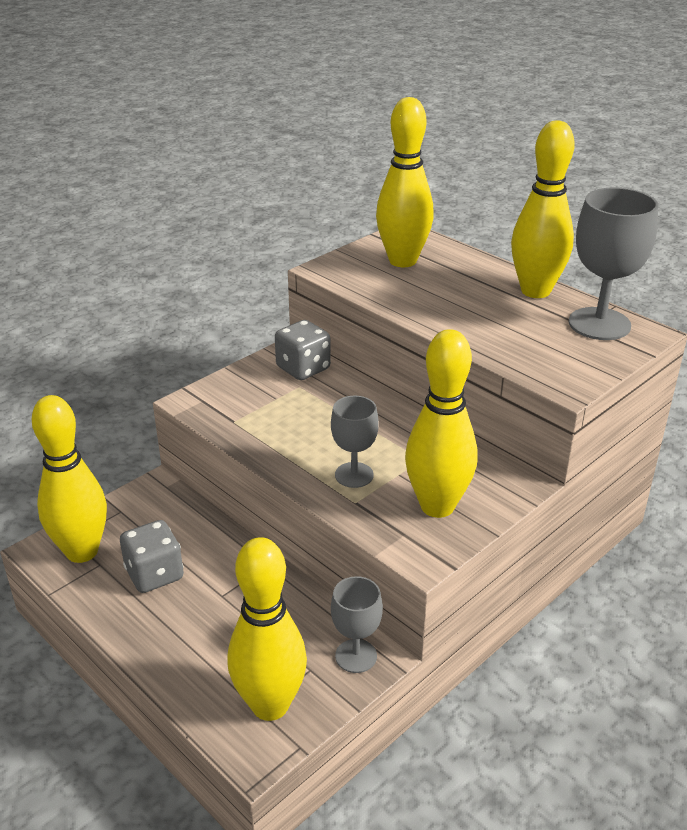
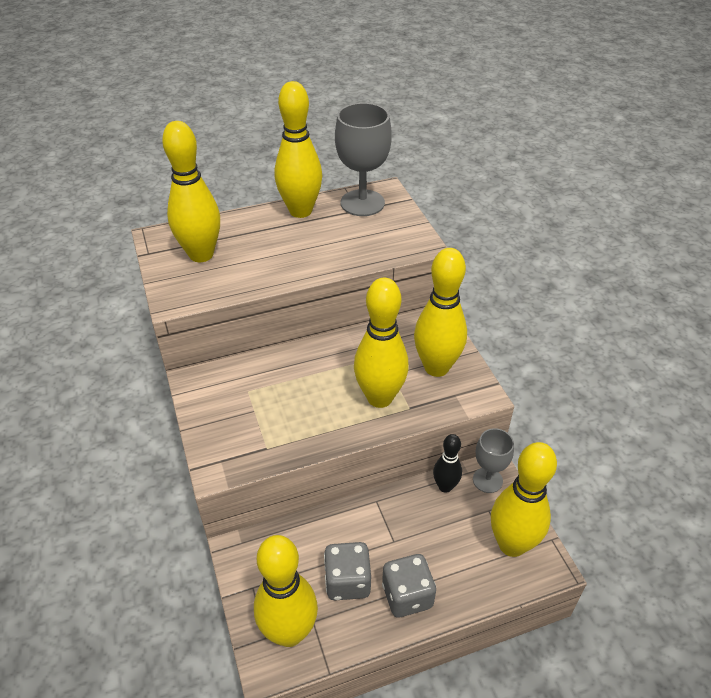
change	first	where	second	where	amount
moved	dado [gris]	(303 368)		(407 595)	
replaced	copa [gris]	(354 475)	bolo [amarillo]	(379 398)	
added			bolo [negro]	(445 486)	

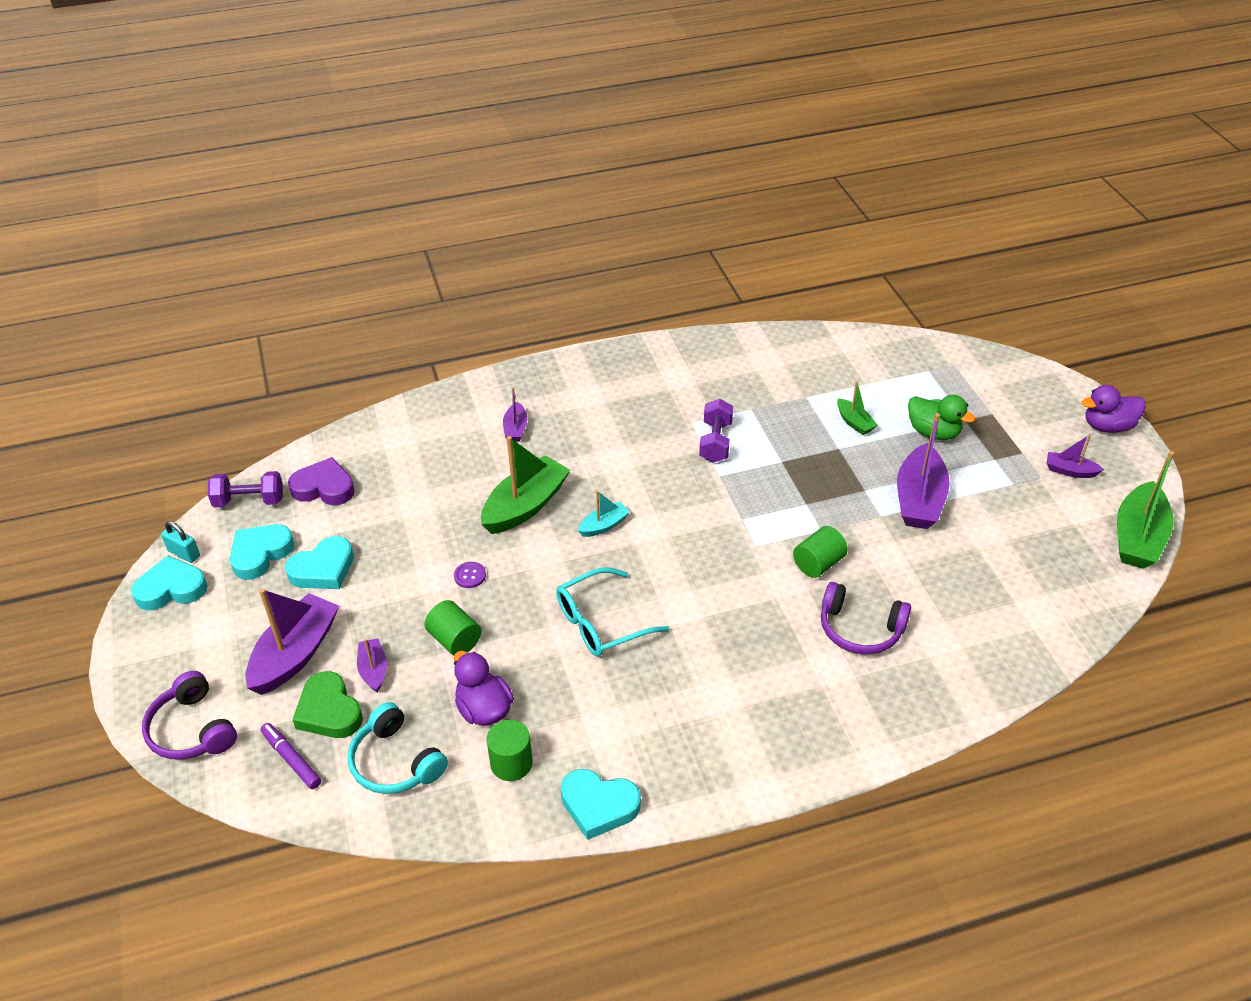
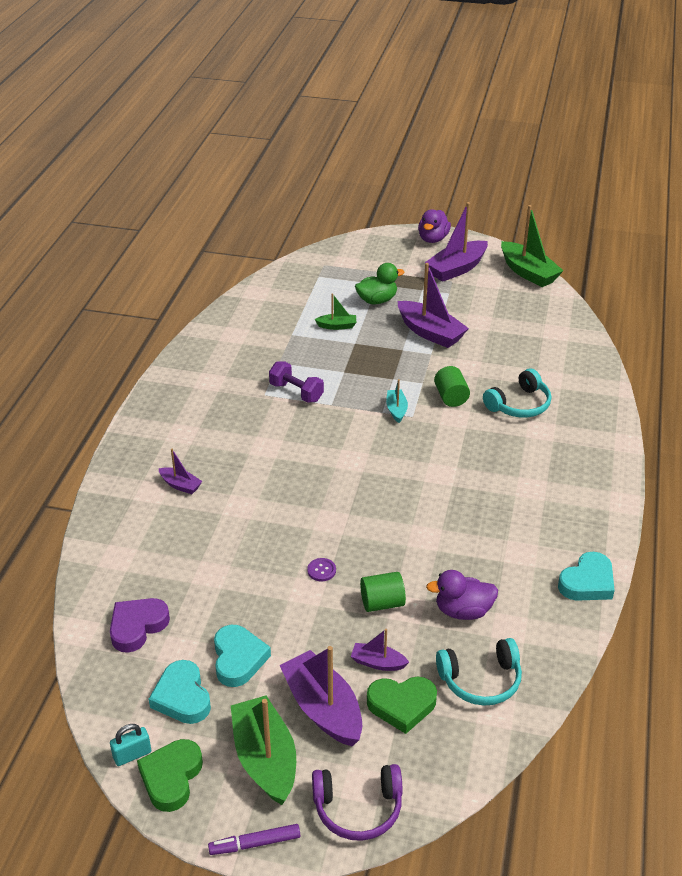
change	first	where	second	where	amount
resized	barco [morado]	(1070 471)		(456 269)	x1.97
moved	barco [verde]	(525 506)		(265 759)	
removed	mancuerna [morado]	(249 501)			
moved	barco [turquesa]	(604 525)		(396 410)	
recoloured	corazón [turquesa]	(171 589)	corazón [verde]	(171 777)	
removed	gafas [turquesa]	(601 623)			
recoloured	auriculares [morado]	(860 629)	auriculares [turquesa]	(519 405)	
removed	cilindro [verde]	(511 763)			
moved	rotulador [morado]	(291 759)		(255 843)	

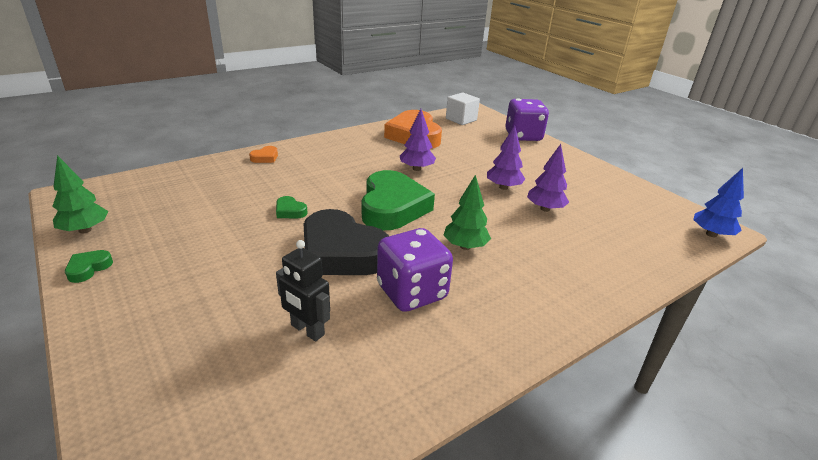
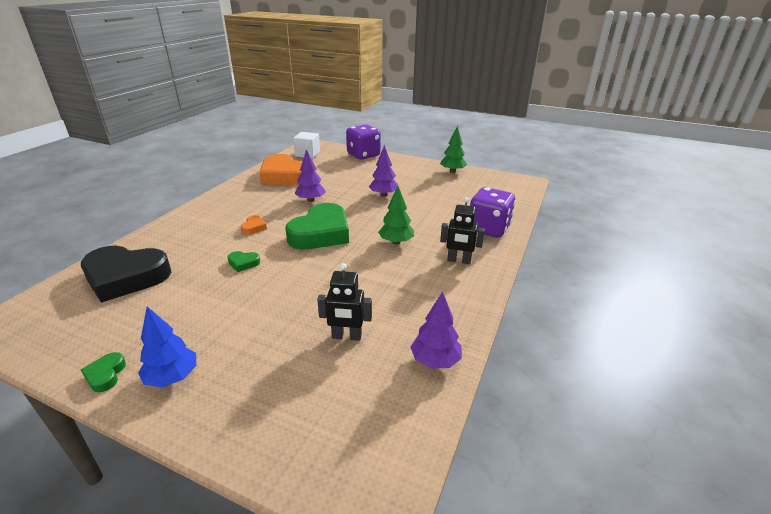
change	first	where	second	where	amount
moved	árbol [morado]	(545 209)		(435 361)	
moved	corazón [naranja]	(265 158)		(254 227)	
moved	árbol [verde]	(85 230)		(452 171)	
moved	árbol [azul]	(711 234)		(172 377)	
turned	corazón [verde]	(392 207)		(321 233)	60 degrees clockwise
moved	corazón [negro]	(341 252)		(126 277)	
moved	dado [morado]	(412 292)		(488 229)	
added			robot [negro]	(459 260)	

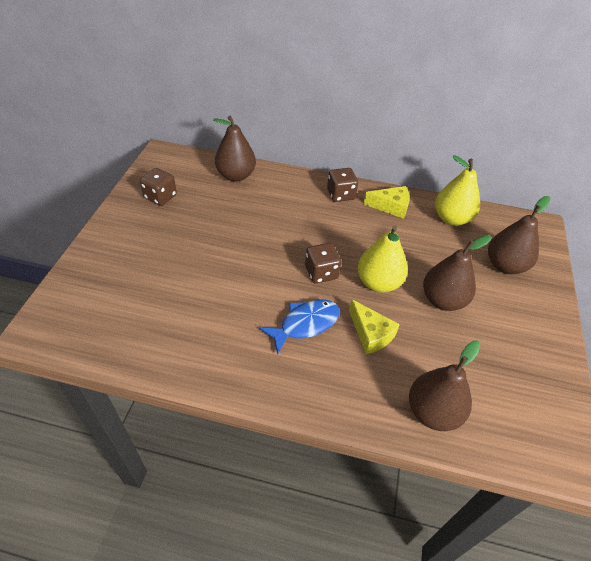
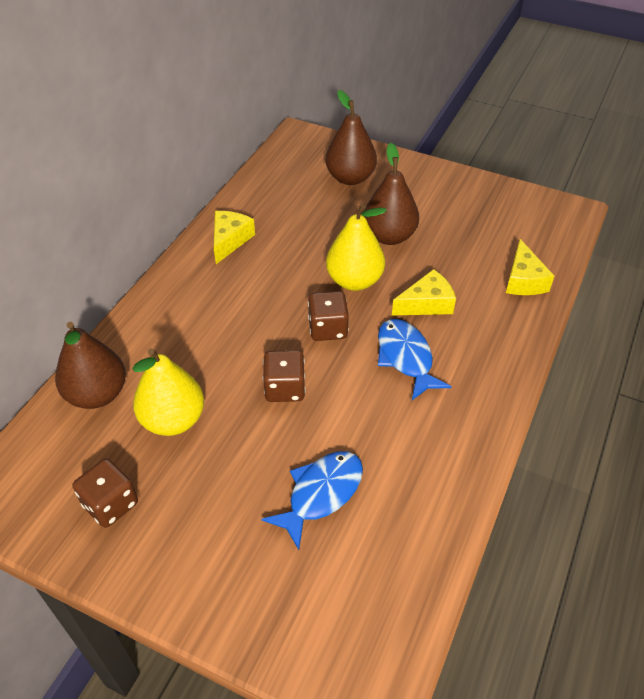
change	first	where	second	where	amount
moved	pera [amarillo]	(451 218)		(173 420)	
moved	dado [marrón]	(340 194)		(285 388)	
replaced	pera [marrón]	(433 412)	queso [amarillo]	(523 280)	
added			pez [azul]	(321 494)	

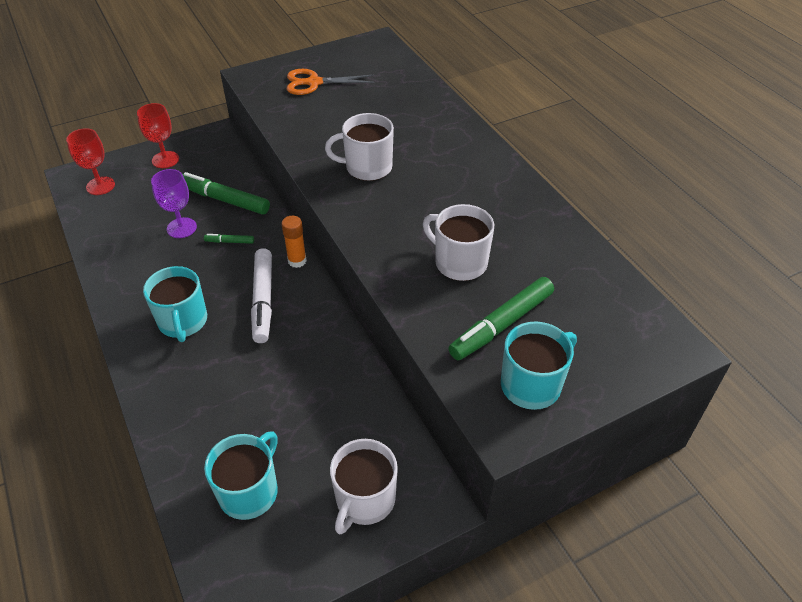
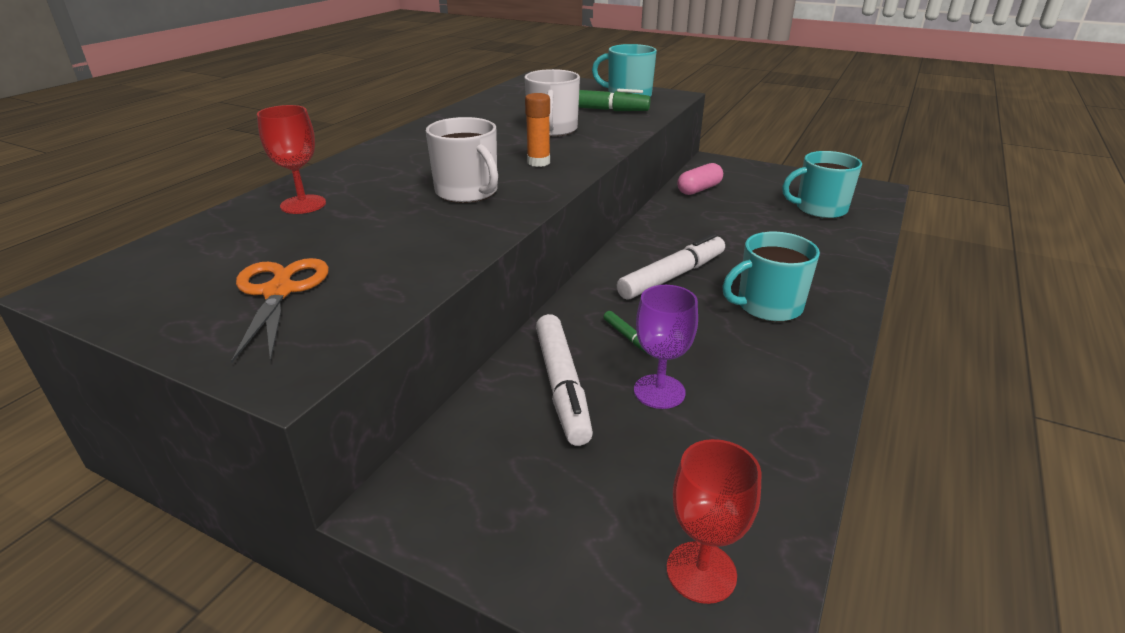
change	first	where	second	where	amount
turned	tijeras [naranja]	(314 83)		(279 292)	150 degrees counterclockwise
moved	copa [rojo]	(165 160)		(303 204)	
recoloured	rotulador [verde]	(224 200)	rotulador [blanco]	(562 386)	
moved	barra de pegamento [naranja]	(297 261)		(538 162)	
turned	taza [turquesa]	(183 321)		(767 306)	150 degrees counterclockwise
removed	taza [blanco]	(364 500)			
added			cápsula [rosa]	(699 189)	

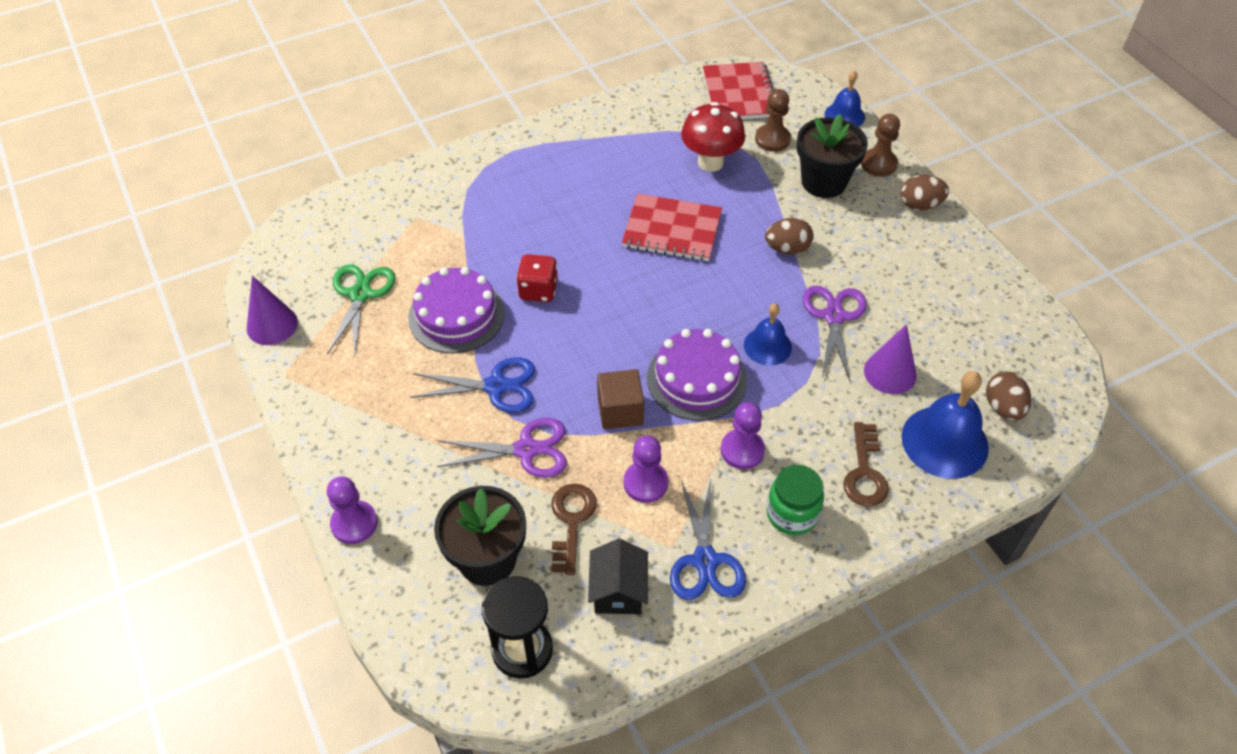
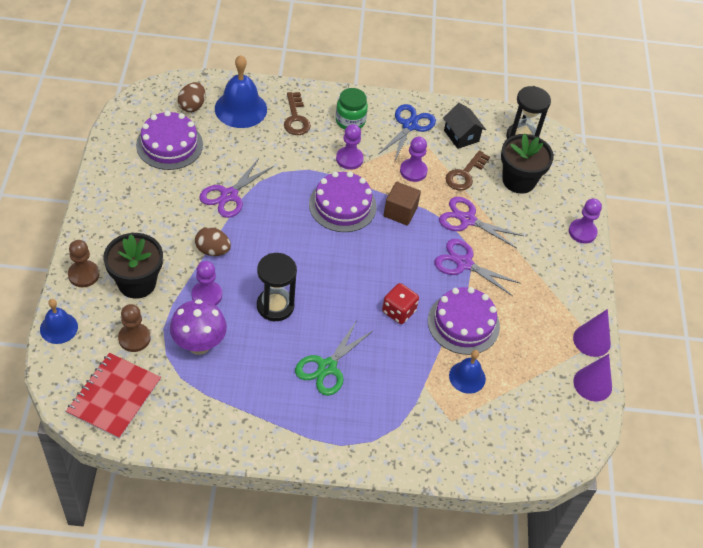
change	first	where	second	where	amount
recoloured	seta [rojo]	(710 162)	seta [morado]	(199 344)	
removed	huevo [marrón]	(920 205)			
replaced	cuaderno [rojo]	(672 230)	reloj de arena [negro]	(275 306)	
moved	tijeras [verde]	(360 294)		(327 367)	
moved	campana [azul]	(767 346)		(467 377)	
moved	cono [morado]	(890 373)		(591 340)	
recoloured	tijeras [azul]	(496 386)	tijeras [morado]	(464 263)	
turned	llave [marrón]	(864 472)		(296 118)	135 degrees clockwise
turned	casa [negro]	(618 591)		(461 136)	60 degrees counterclockwise
added			tarta [morado]	(169 145)	
added			peón [morado]	(207 295)	

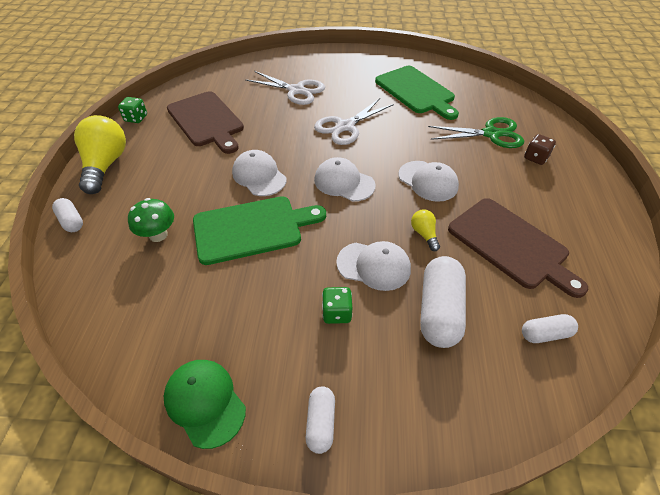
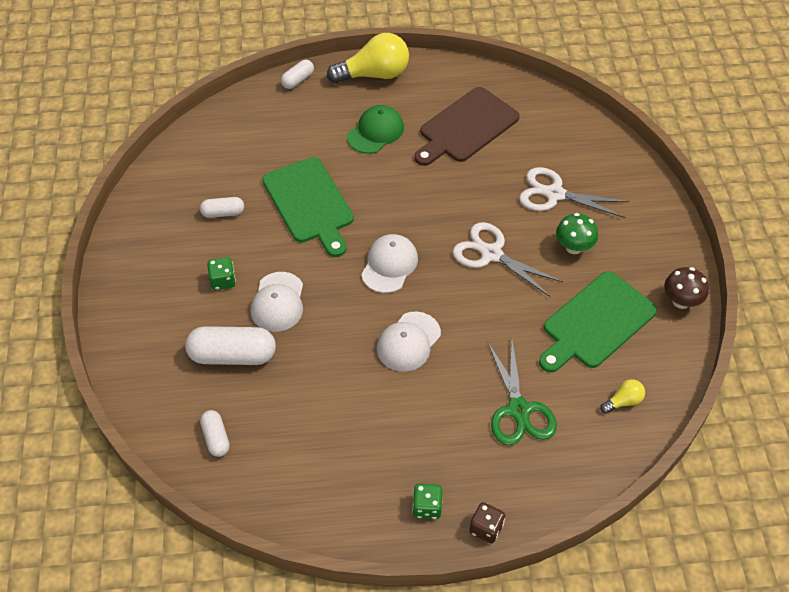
change	first	where	second	where	amount
turned	tijeras [blanco]	(296 90)		(554 194)	90 degrees clockwise
moved	dado [verde]	(136 118)		(427 507)	
moved	dado [marrón]	(535 158)		(486 528)	
removed	gorra [blanco]	(259 176)			
moved	seta [verde]	(158 235)		(574 247)	
removed	tabla de cortar [marrón]	(510 244)			
moved	bombilla [amarillo]	(424 234)		(623 401)	
moved	gorra [verde]	(205 402)		(375 132)	
moved	cápsula [blanco]	(320 423)		(223 213)	
added			seta [marrón]	(681 301)	

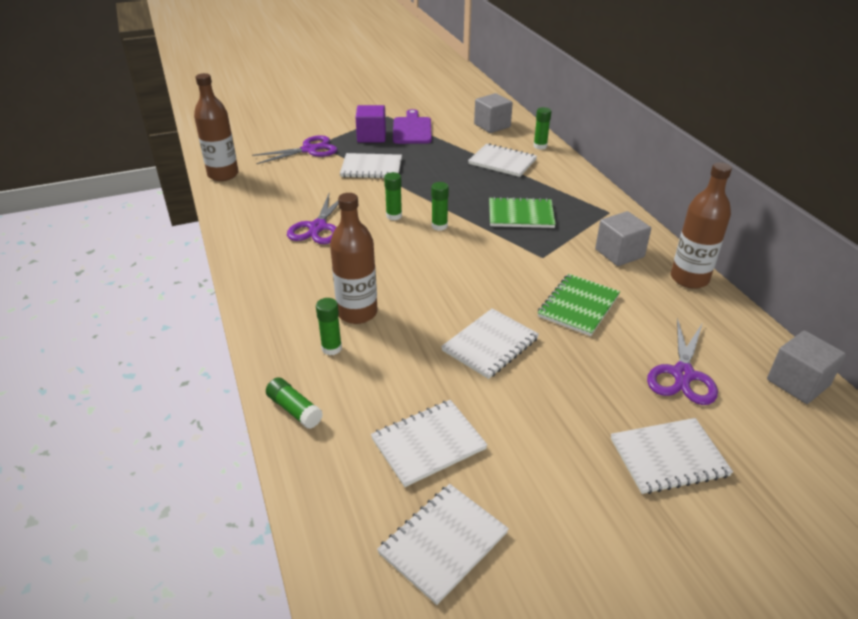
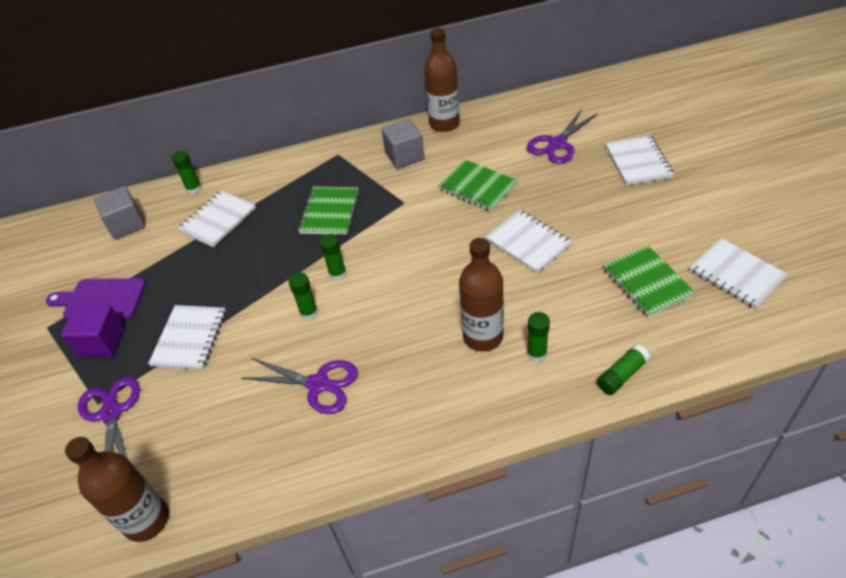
change	first	where	second	where	amount
turned	tijeras [morado]	(682 374)		(557 144)	105 degrees clockwise
removed	cubo [gris]	(798 382)			
recoloured	cuaderno [blanco]	(428 444)	cuaderno [verde]	(647 282)	

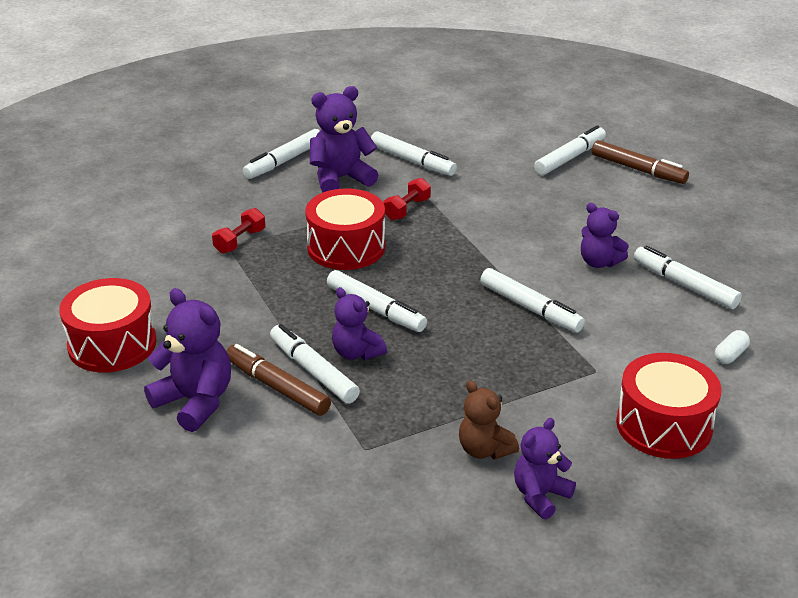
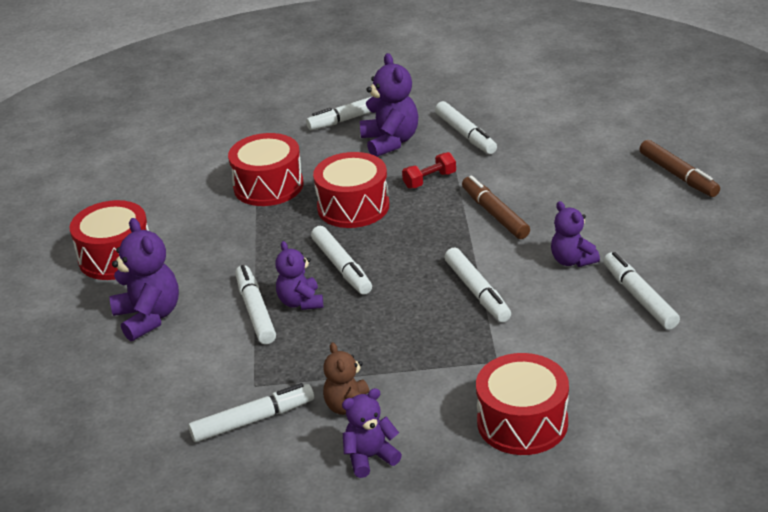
change	first	where	second	where	amount
turned	osito [morado]	(341 179)		(390 142)	75 degrees clockwise
moved	rotulador [blanco]	(570 158)		(253 420)	
replaced	mancuerna [rojo]	(240 241)	tambor [rojo]	(268 186)	
removed	cápsula [blanco]	(730 355)			
moved	rotulador [marrón]	(277 387)		(495 214)	

